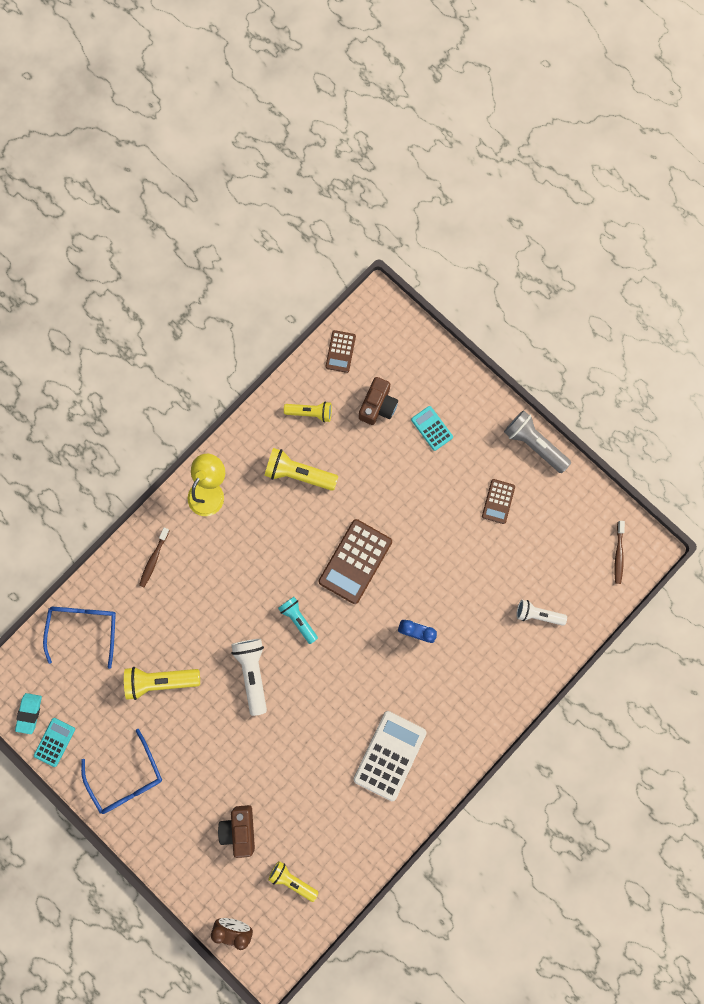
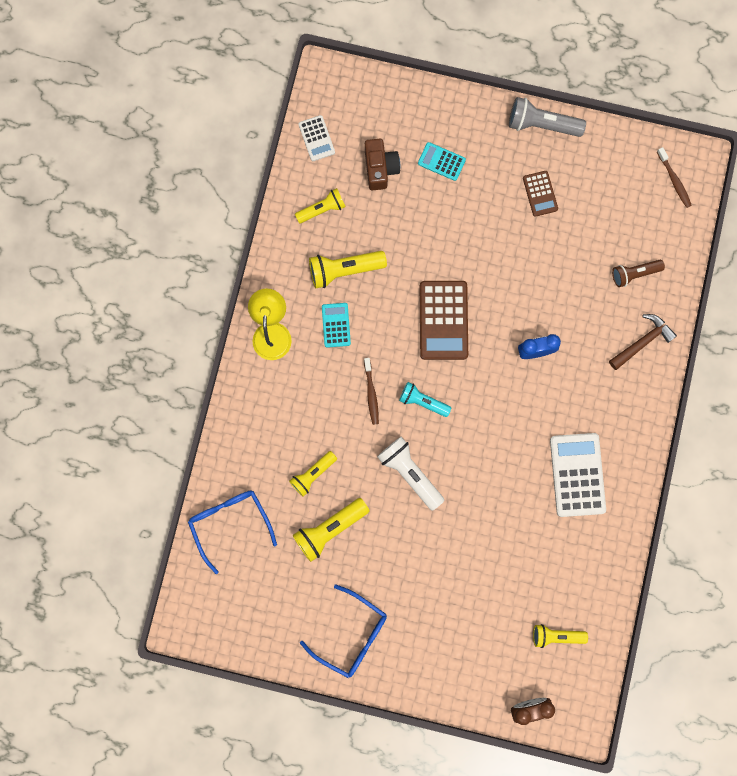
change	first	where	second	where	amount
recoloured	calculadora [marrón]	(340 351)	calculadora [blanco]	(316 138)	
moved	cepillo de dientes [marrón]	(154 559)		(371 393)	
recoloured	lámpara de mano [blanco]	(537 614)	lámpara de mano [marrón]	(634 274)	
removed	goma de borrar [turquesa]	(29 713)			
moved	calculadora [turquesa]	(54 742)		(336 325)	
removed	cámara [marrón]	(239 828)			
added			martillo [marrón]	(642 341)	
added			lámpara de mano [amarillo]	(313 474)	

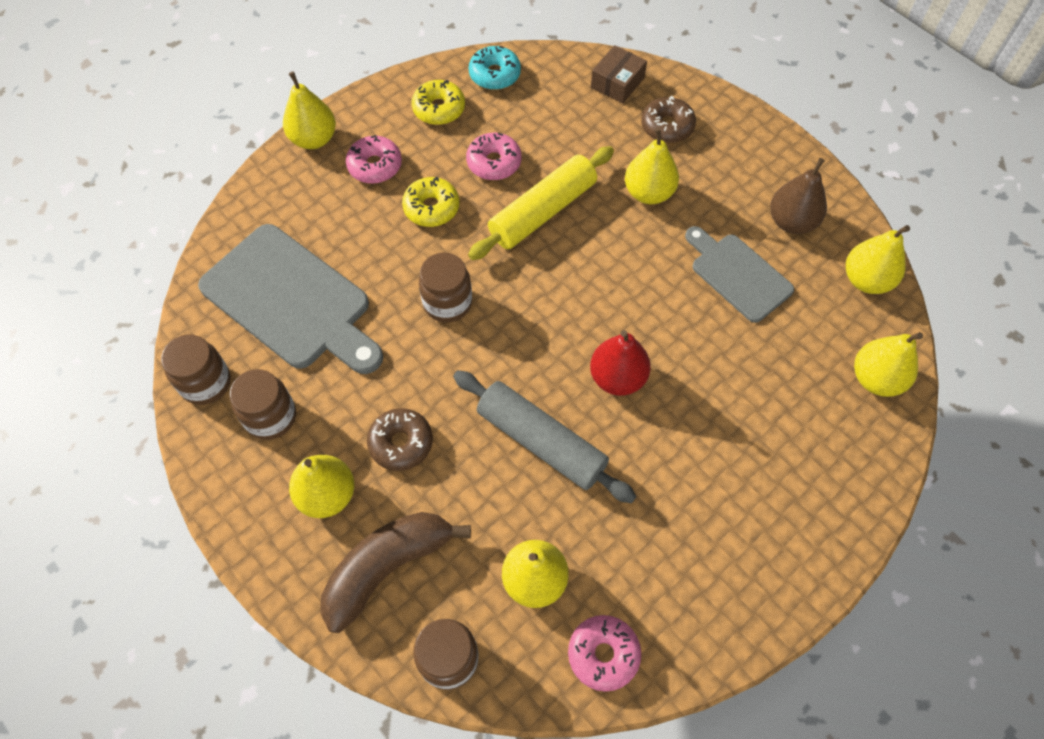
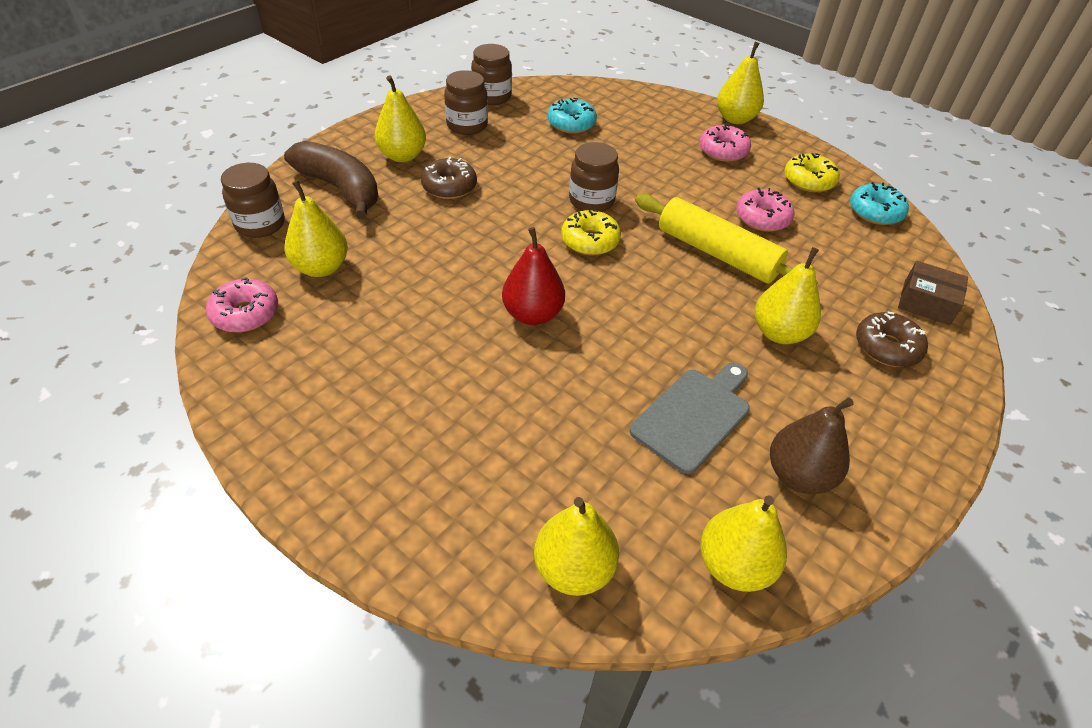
change	first	where	second	where	amount
moved	rosquilla [amarillo]	(431 208)		(590 241)	
replaced	tabla de cortar [gris]	(290 301)	rosquilla [turquesa]	(571 124)	
removed	rodillo [gris]	(541 441)			

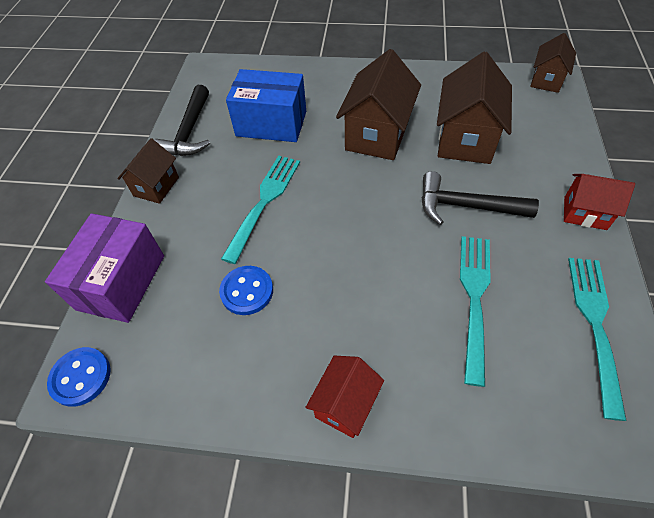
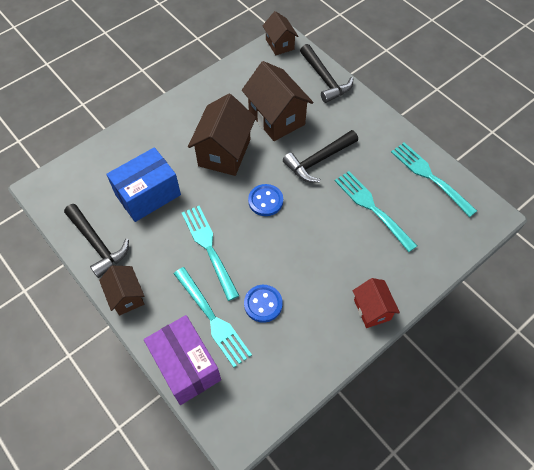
change	first	where	second	where	amount
turned	casa [marrón]	(377 135)		(224 152)	45 degrees clockwise
removed	casa [rojo]	(585 213)			
moved	botón [azul]	(81 377)		(265 201)	
added			martillo [negro]	(325 79)	
added			tenedor [turquesa]	(212 318)	

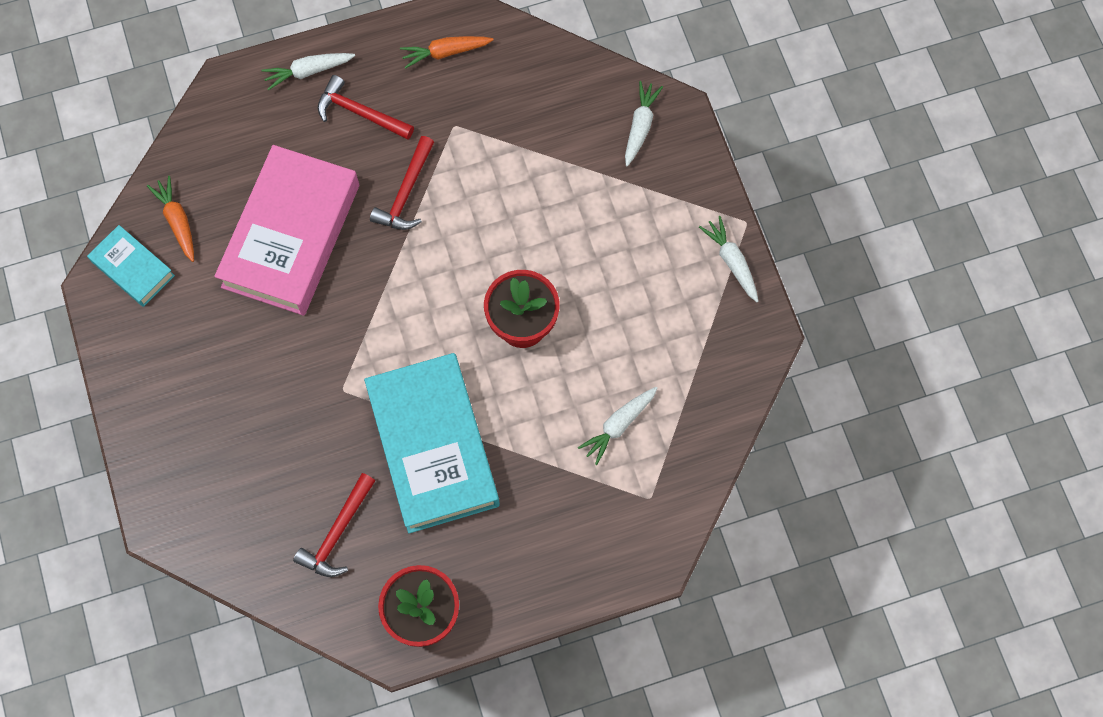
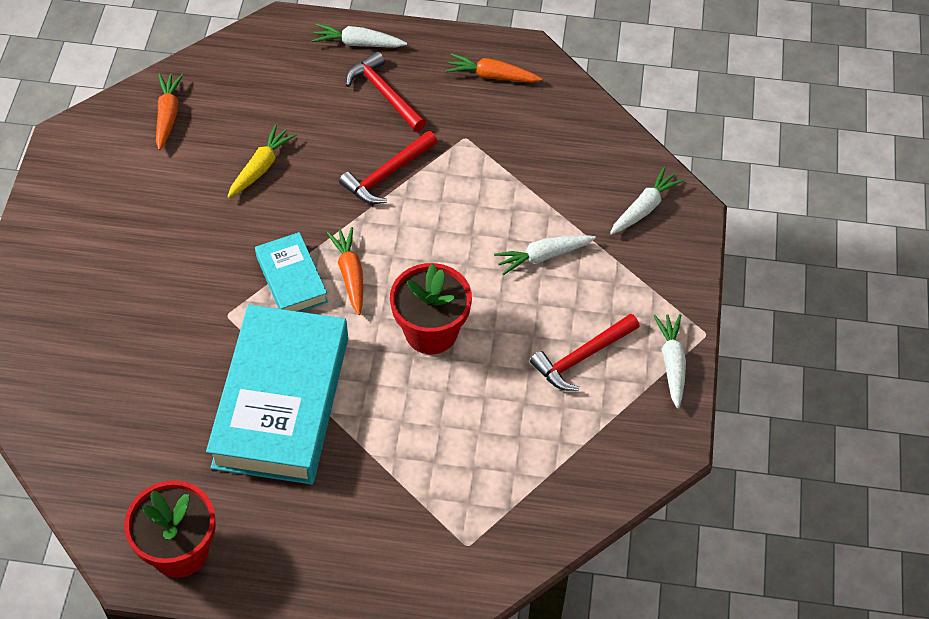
change	first	where	second	where	amount
replaced	libro [rosa]	(291 236)	zanahoria [amarillo]	(261 167)	
moved	libro [turquesa]	(133 268)		(291 279)	
moved	zanahoria [blanco]	(618 425)		(543 256)	
moved	martillo [rojo]	(338 533)		(582 357)	
added			zanahoria [naranja]	(350 274)	

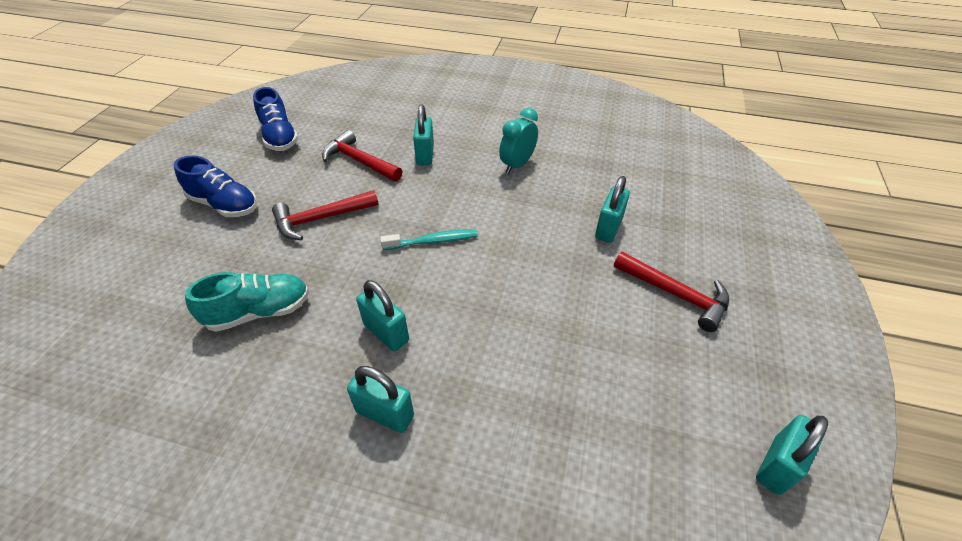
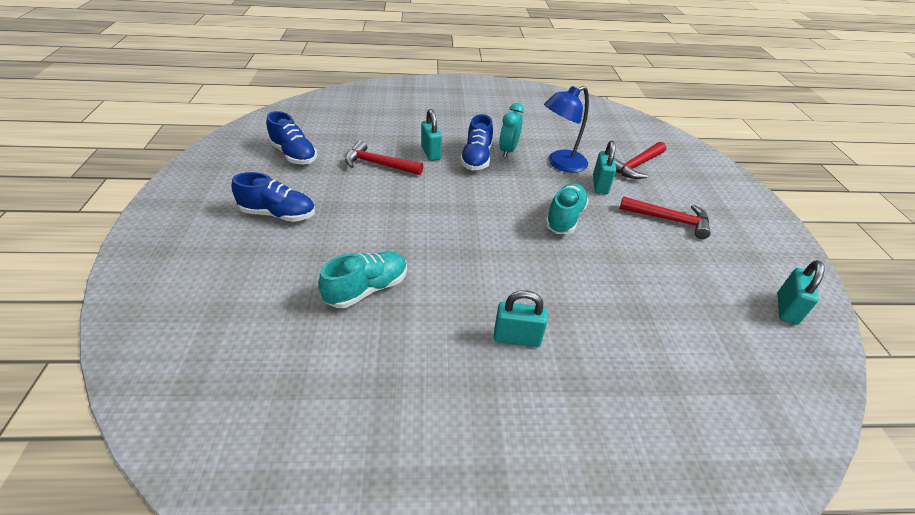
change	first	where	second	where	amount
moved	martillo [rojo]	(321 219)		(636 166)	
removed	cepillo de dientes [turquesa]	(433 241)			
removed	candado [turquesa]	(386 332)			
added			lámpara [azul]	(560 164)	
added			zapato [azul]	(476 158)	
added			zapato [turquesa]	(564 218)	

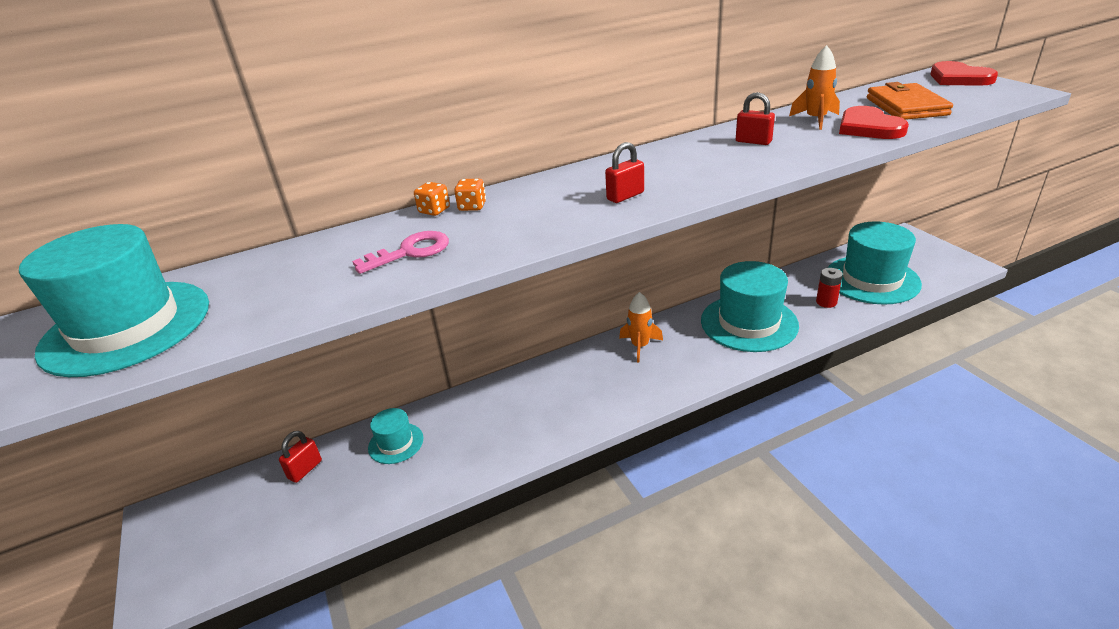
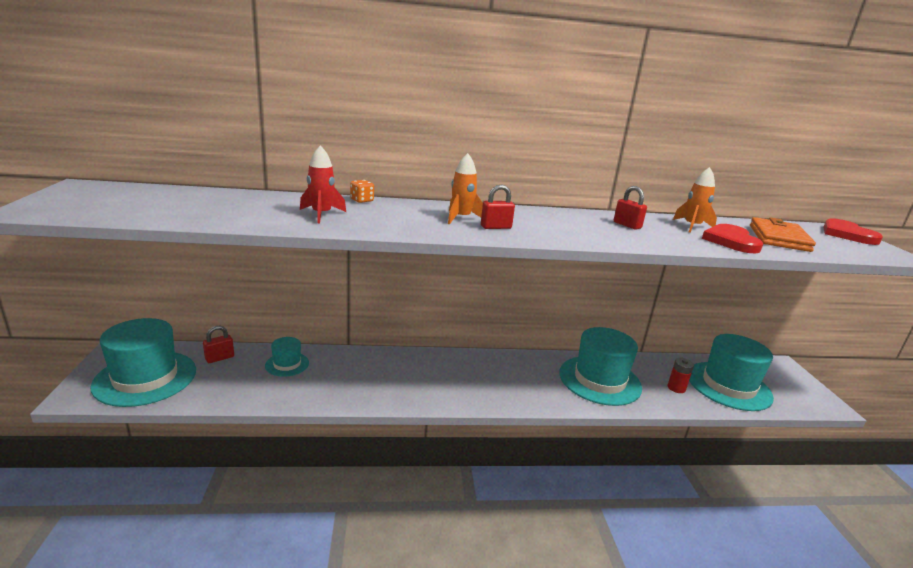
change	first	where	second	where	amount
removed	dado [naranja]	(472 206)			
moved	sombrero [turquesa]	(126 327)		(145 378)	
replaced	llave [rosa]	(410 252)	cohete [rojo]	(321 214)	
moved	cohete [naranja]	(640 346)		(461 218)	

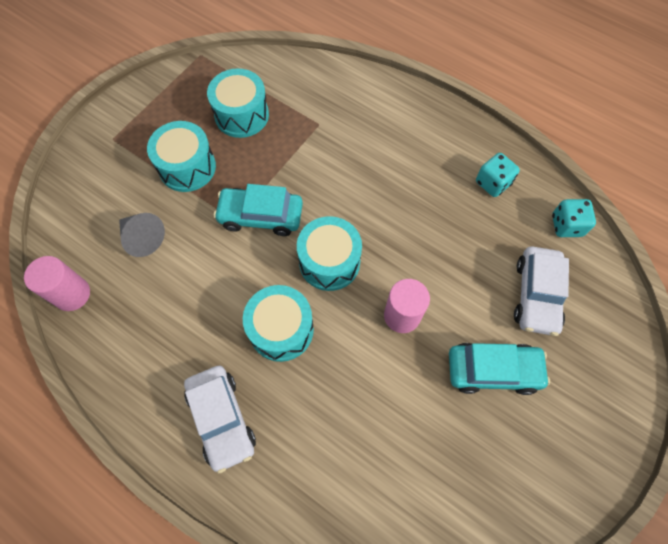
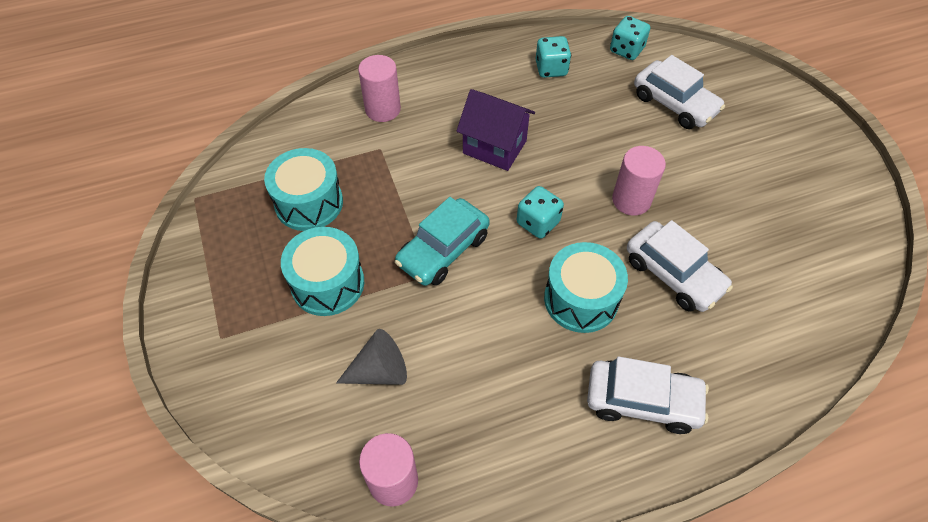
change	first	where	second	where	amount
replaced	tambor [turquesa]	(329 262)	dado [turquesa]	(538 223)	
removed	coche [turquesa]	(493 370)			
added			cilindro [rosa]	(383 109)	
added			casa [morado]	(494 147)	
added			coche [blanco]	(673 274)	

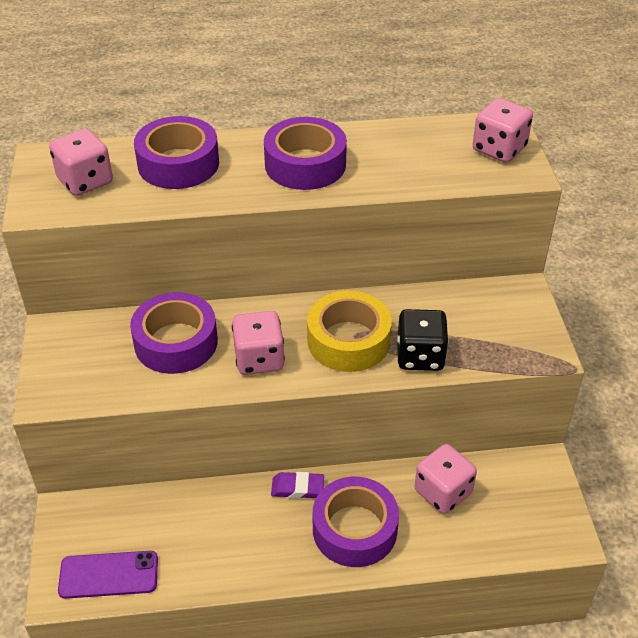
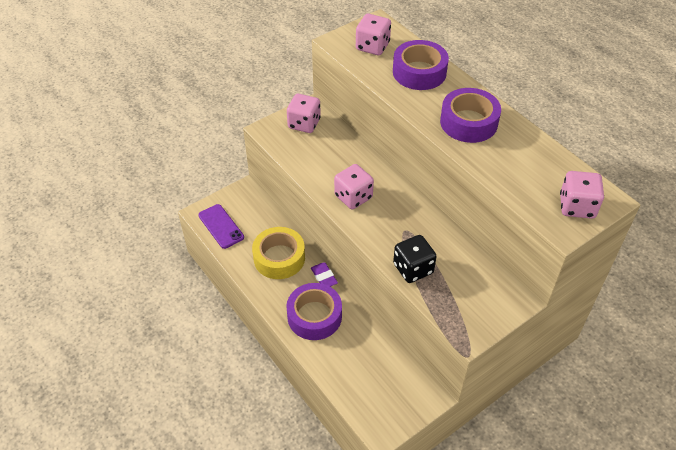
change	first	where	second	where	amount
moved	cinta adhesiva [amarillo]	(348 340)		(279 258)	
removed	cinta adhesiva [morado]	(176 342)			
moved	dado [rosa]	(443 492)		(304 124)	

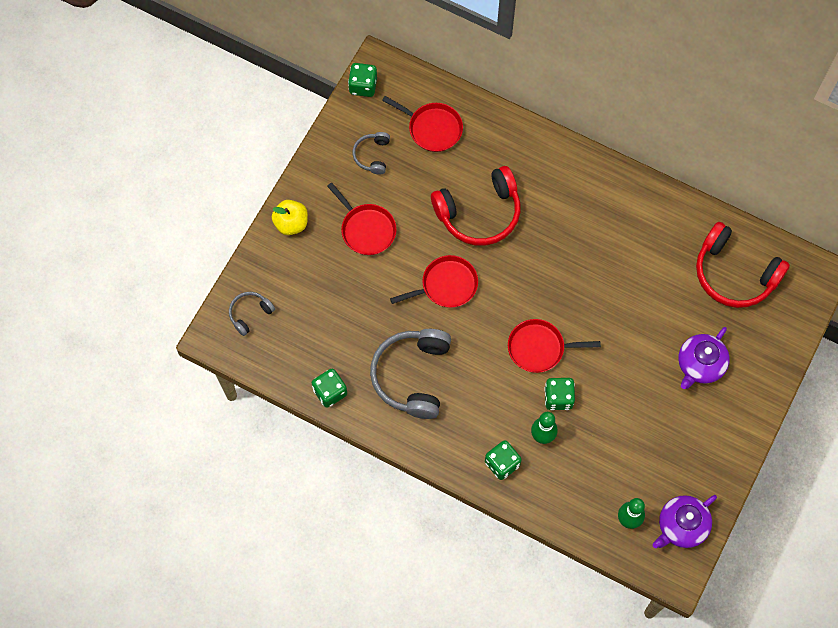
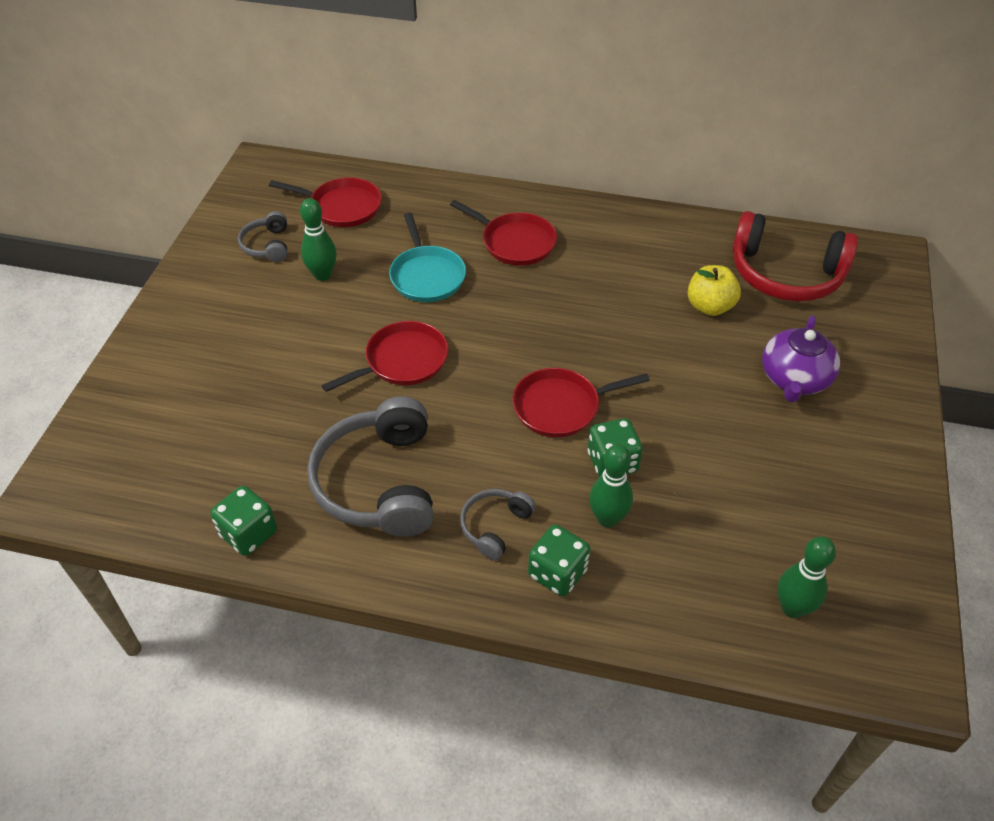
change	first	where	second	where	amount
removed	dado [verde]	(363 86)			
replaced	auriculares [rojo]	(479 213)	sartén [turquesa]	(427 276)	
moved	sartén [rojo]	(366 229)		(515 242)	
moved	manzana [amarillo]	(291 223)		(709 306)	
moved	auriculares [gris]	(250 314)		(495 526)	
removed	tetera [morado]	(681 526)			
added			bolo [verde]	(322 275)	

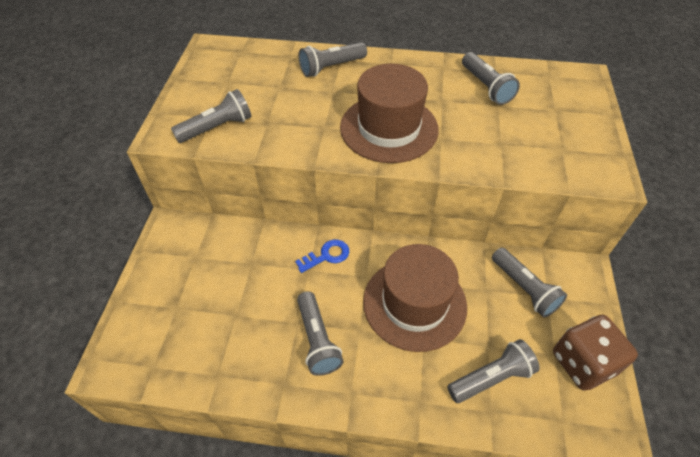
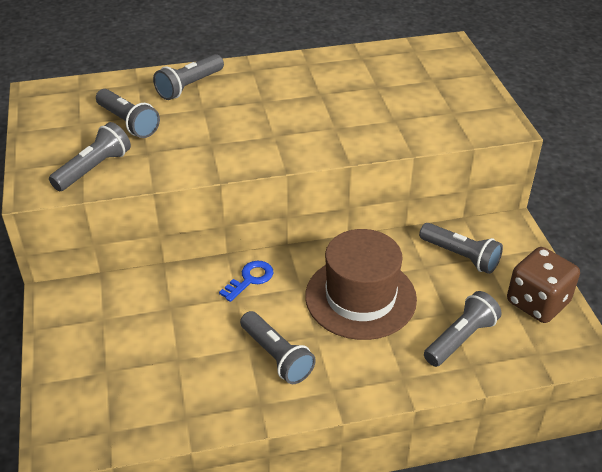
change	first	where	second	where	amount
moved	lámpara de mano [gris]	(486 87)		(128 122)	
removed	sombrero [marrón]	(389 128)			

